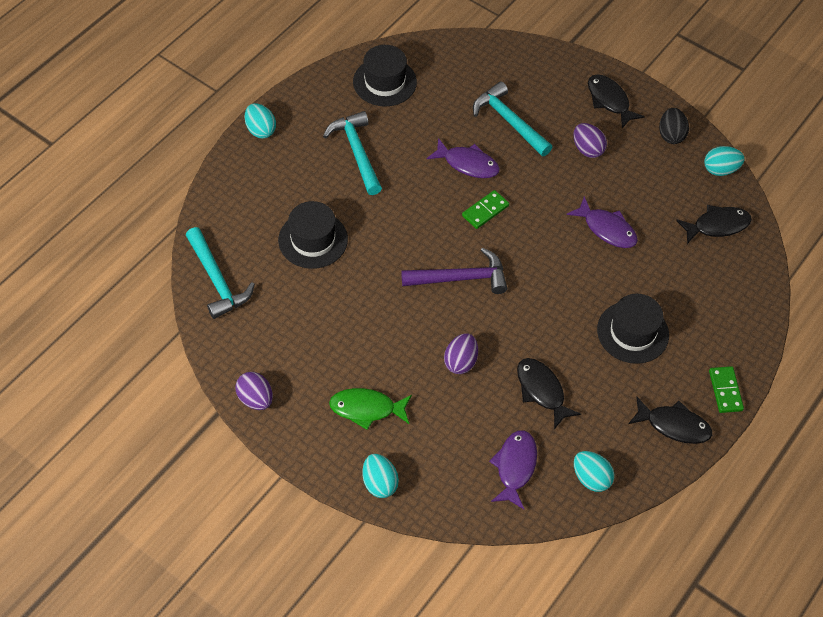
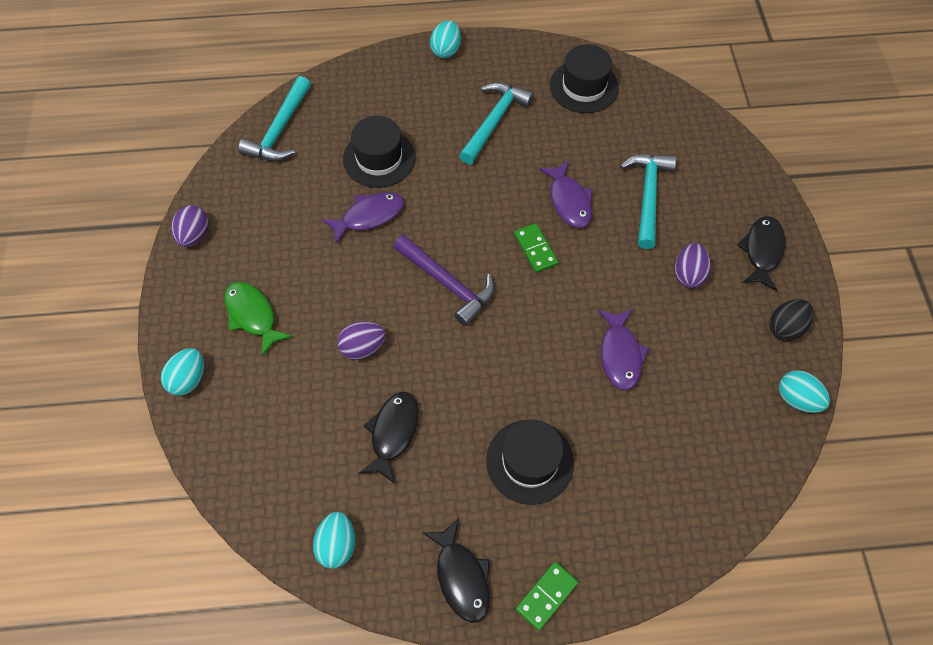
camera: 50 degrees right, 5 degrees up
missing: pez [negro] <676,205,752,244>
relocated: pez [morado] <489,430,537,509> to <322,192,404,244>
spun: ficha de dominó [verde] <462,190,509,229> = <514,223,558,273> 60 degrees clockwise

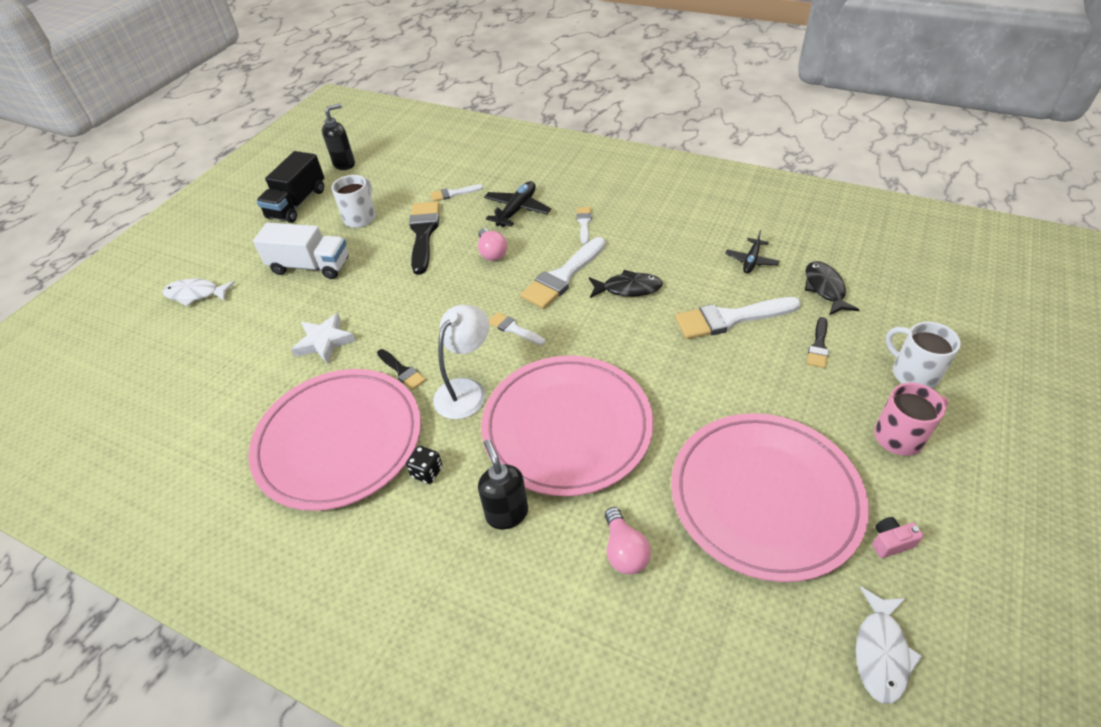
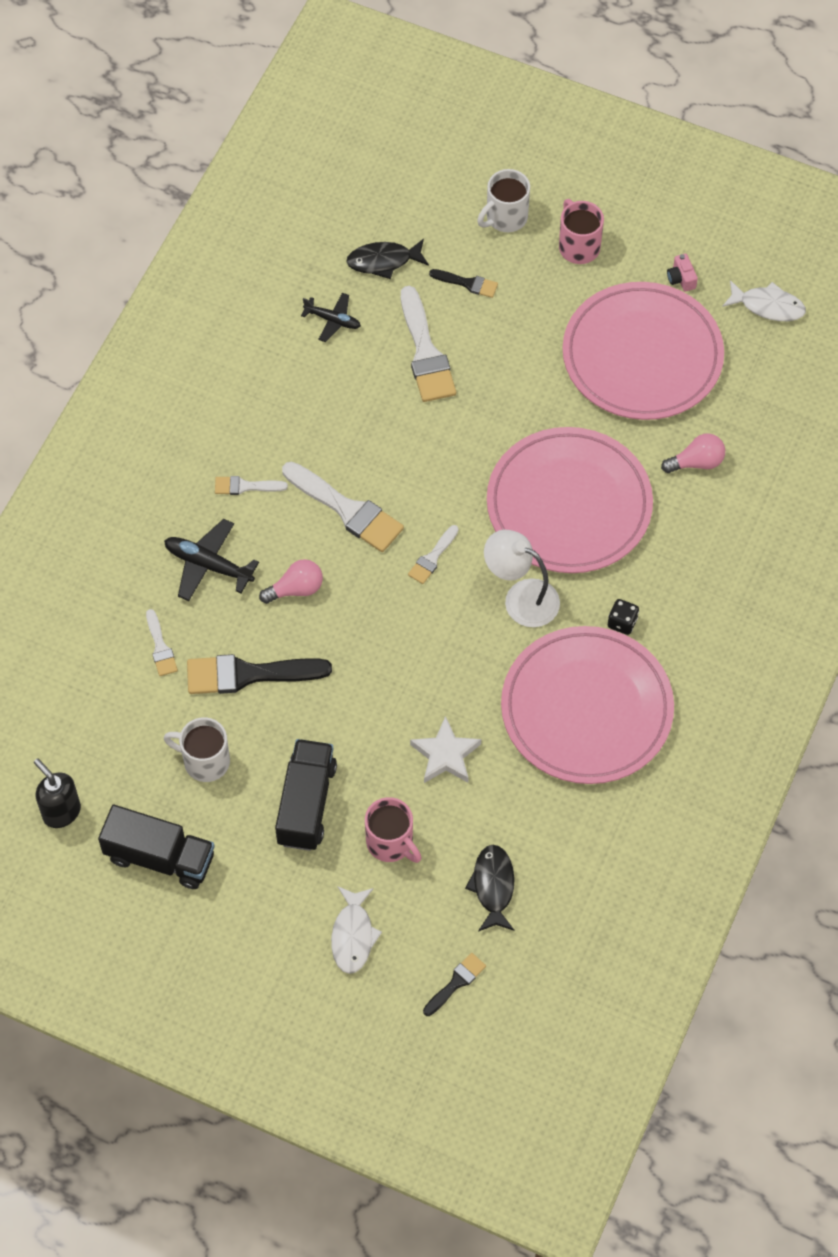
camera: 95 degrees left, 15 degrees up
missing: dispensador de jabón [negro] <478,439,528,529>
appeared: taza [rosa] <365,797,422,863>
relocated: pincel [negro] <377,349,426,390> to <423,953,486,1016>; pez [negro] <589,270,663,298> to <465,845,515,932>
colour: camión [blanco] <253,222,349,279> to camión [negro] <275,739,337,851>

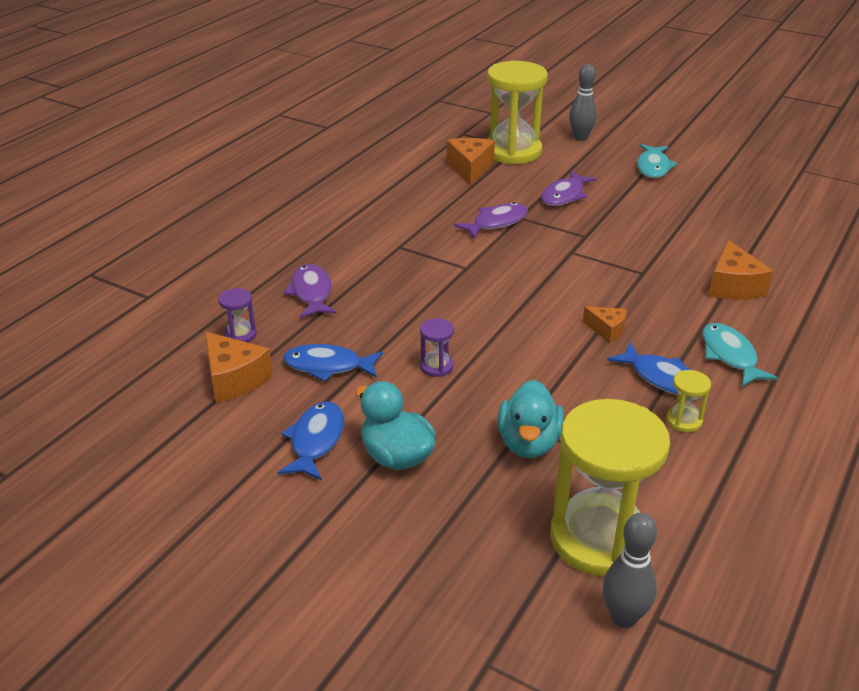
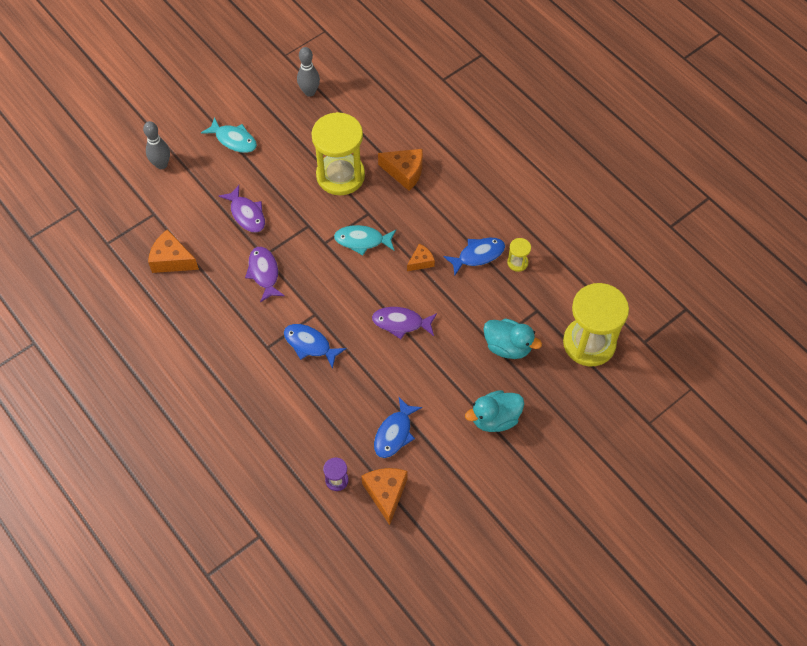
camera: 70 degrees left, 25 degrees up
missing: reloj de arena [morado] <420,318,454,377>
relocated: pez [azul] <278,401,344,480> to <284,324,346,369>; pez [morado] <283,264,337,318> to <372,307,437,339>; reloj de arena [amarillo] <487,61,548,165> to <311,112,365,195>; bolo [gris] <603,513,657,628> to <297,47,320,97>; pez [turquesa] <702,323,778,387> to <334,225,396,255>
spun: queso [naranja] <205,331,273,403> = <362,468,408,525> 75 degrees counterclockwise

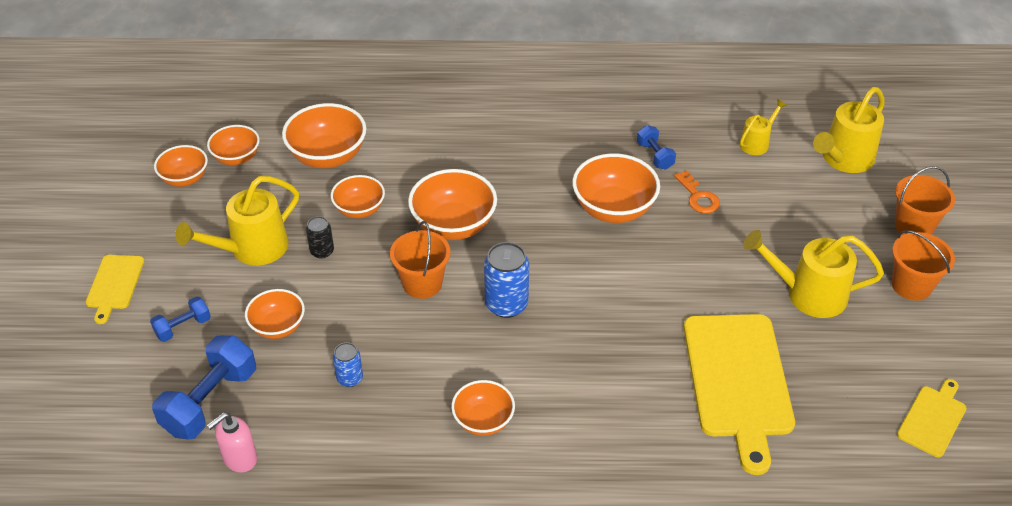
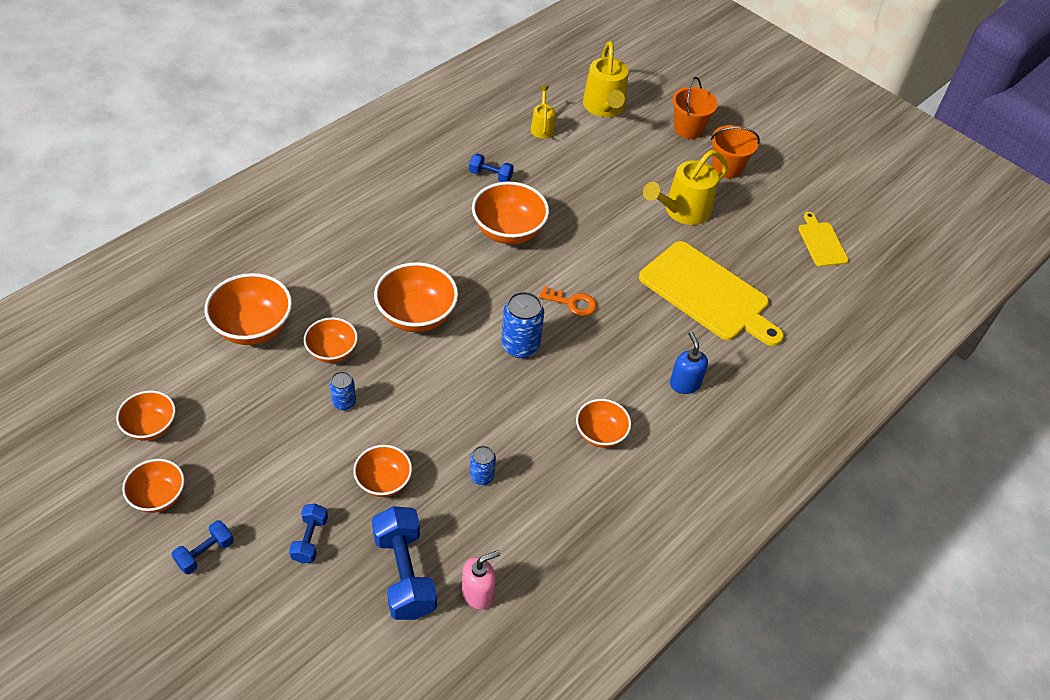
camera: 50 degrees left, 5 degrees up
missing: regadera [amarillo] <175,176,299,266>; balde [naranja] <390,221,450,299>
appeared: dispensador de jabón [azul] <670,331,708,394>
relocated: cuenco [naranja] <207,125,260,165> to <122,459,185,513>; llave [naranja] <674,170,720,213> to <539,286,597,316>
exchanged: tabla de cortar [amarillo] <85,255,144,324> to mancuerna [azul] <172,520,234,574>
colour: lata [negro] <306,216,334,259> to lata [azul] <329,371,356,411>
spun: dispensador de jabón [rosa] <207,412,257,473> = <462,550,500,609> 120 degrees counterclockwise

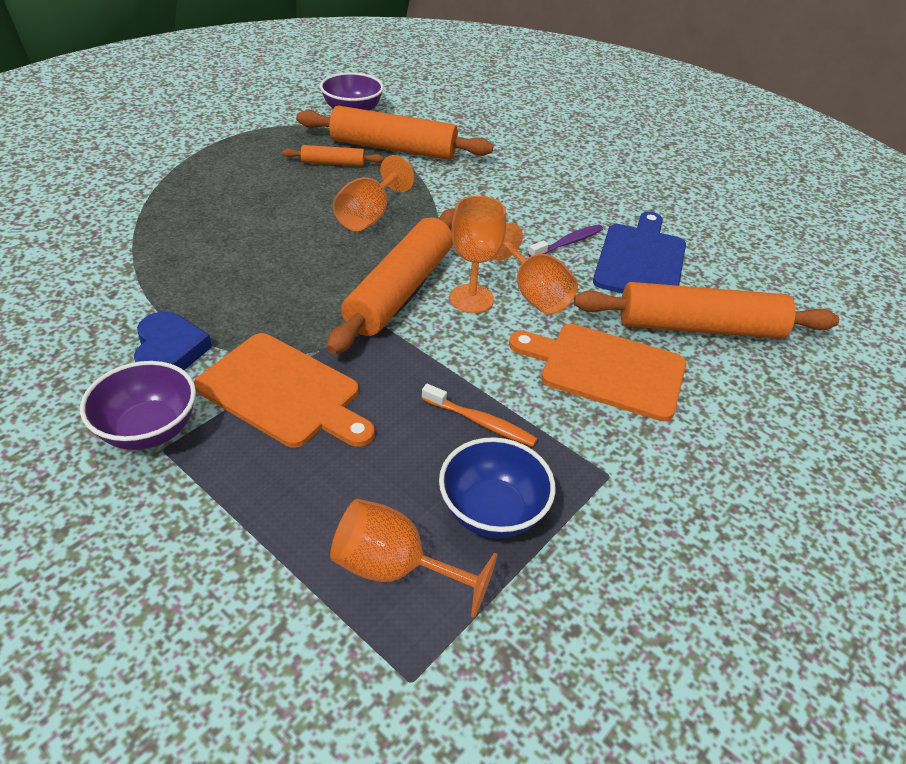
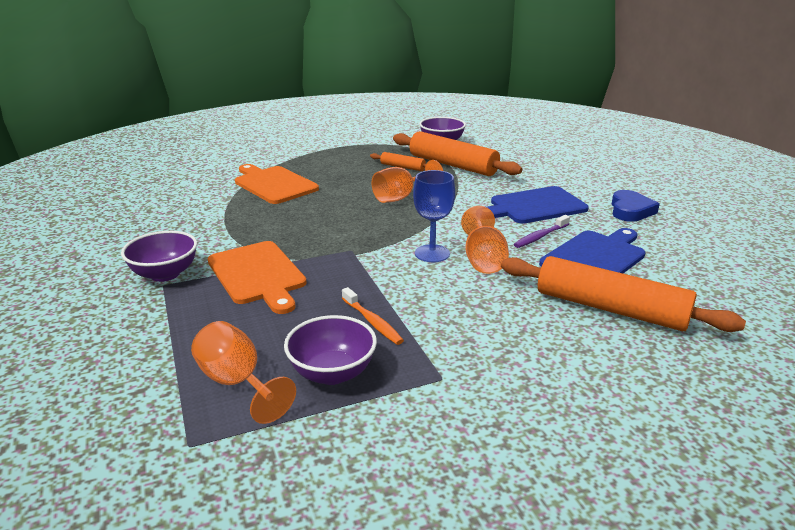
camera: 30 degrees right, 15 degrees down
missing: rodillo [naranja] <327,209,455,354>
appeared: tabla de cortar [azul] <487,186,589,224>
relocated: corazón [azul] <134,312,212,370> to <612,190,660,222>; tabla de cortar [naranja] <509,324,686,421> to <235,164,319,204>
colour: cuenco [azul] <439,437,555,538> to cuenco [morado] <284,315,377,385>; copa [naranja] <450,196,506,313> to copa [azul] <413,170,455,262>
spun: cepillo de dientes [morado] <528,224,603,257> = <514,215,570,248> 150 degrees clockwise

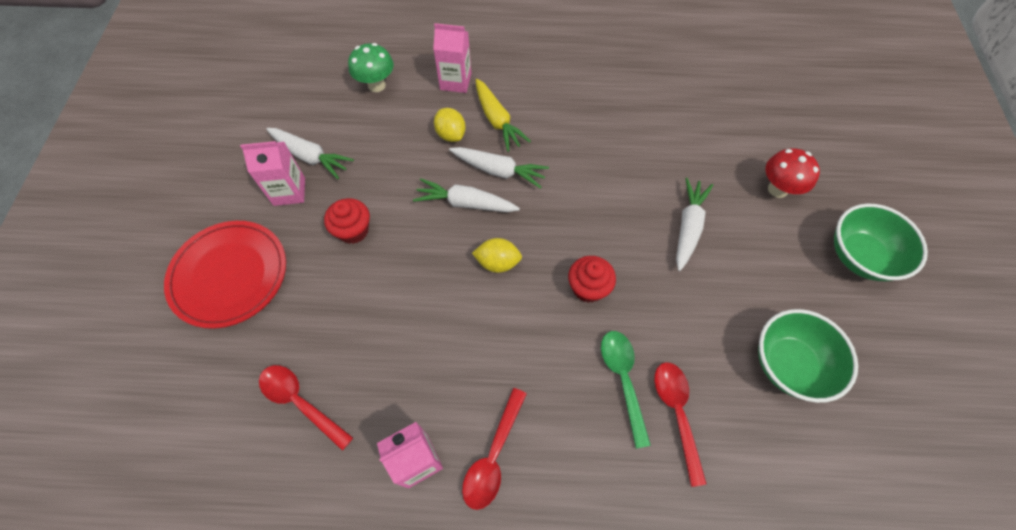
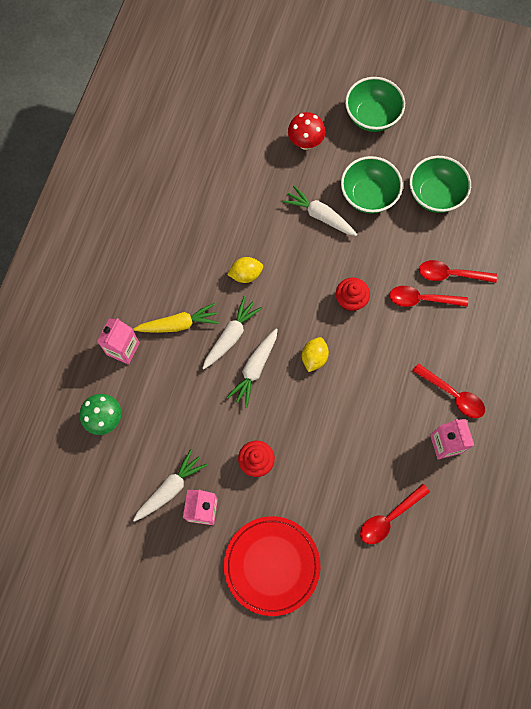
camera: 75 degrees left, 10 degrees up
appeared: cuenco [verde] <341,156,403,214>
relocated: limón [amarillo] <434,108,466,142> to <227,257,263,283>
colour: cuchara [verde] <601,331,651,449> to cuchara [rojo] <389,286,468,307>

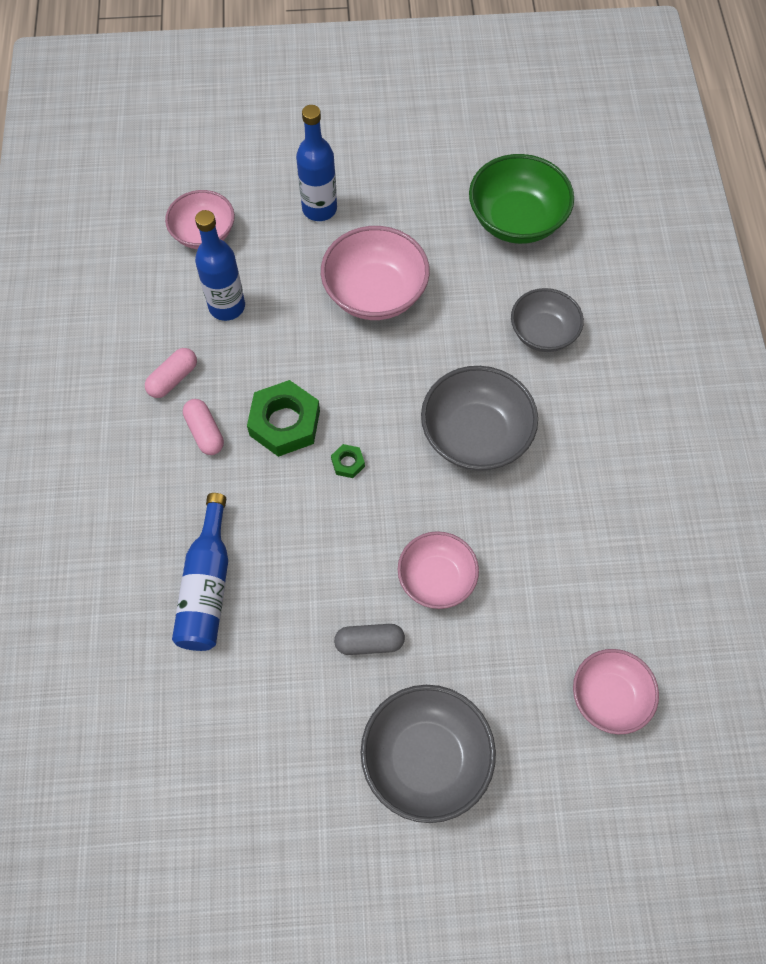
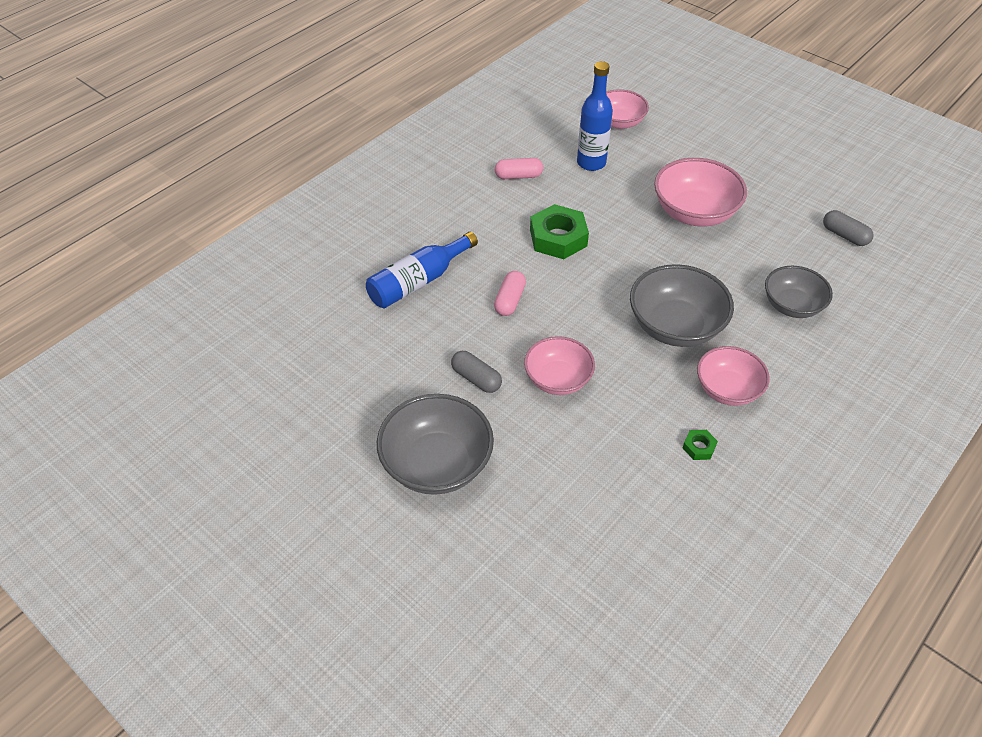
camera: 45 degrees right, 15 degrees down
missing: botella [azul] <296,105,337,221>
relocated: cápsula [rosa] <183,399,224,455> to <494,271,526,316>; tuerca [verde] <331,444,365,478> to <683,430,718,460>; cuenco [rosa] <573,649,659,734> to <697,346,770,406>
exchanged: cuenco [verde] <469,154,574,244> to cápsula [gris] <823,210,874,246>

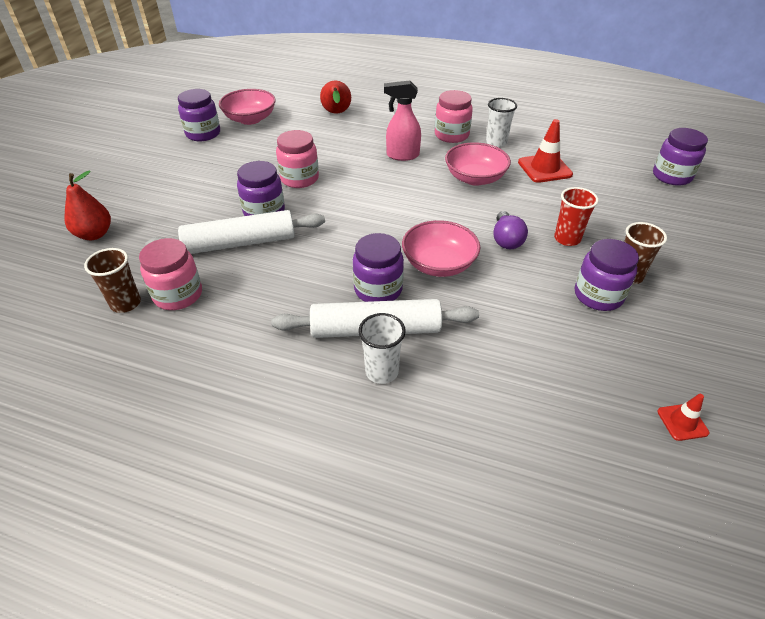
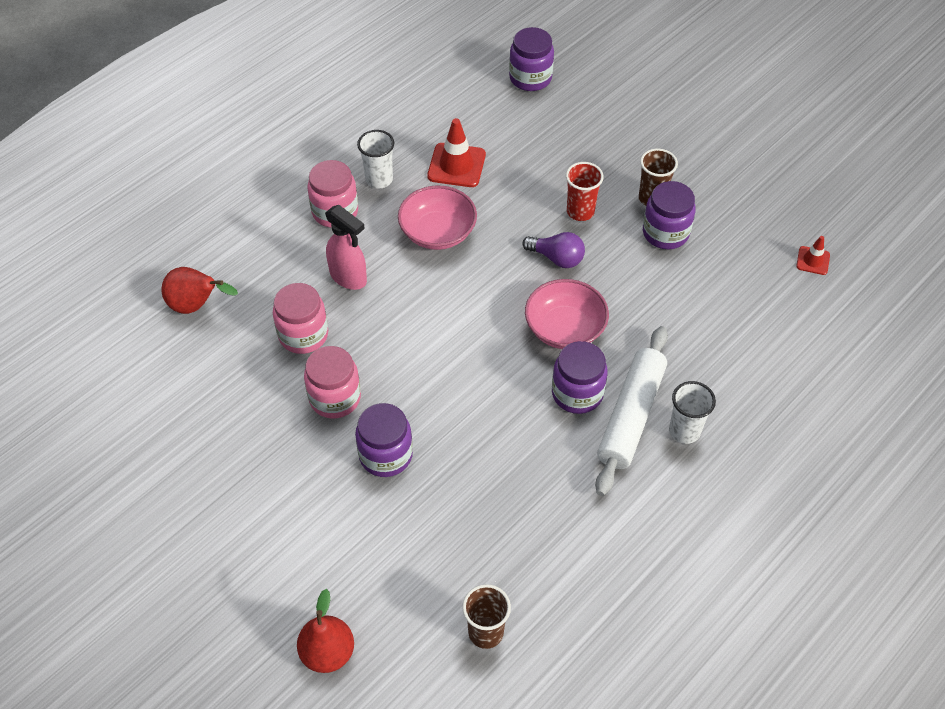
camera: 65 degrees left, 10 degrees up
missing: rodillo [blanco] <145,210,325,254>; tarro [morado] <178,89,220,141>; cuenco [rosa] <219,89,276,125>
relocated: tarro [rosa] <139,238,202,310> to <273,283,328,354>
spun: pulverizador [rosa] <384,80,421,161> = <325,205,367,290> 75 degrees counterclockwise

